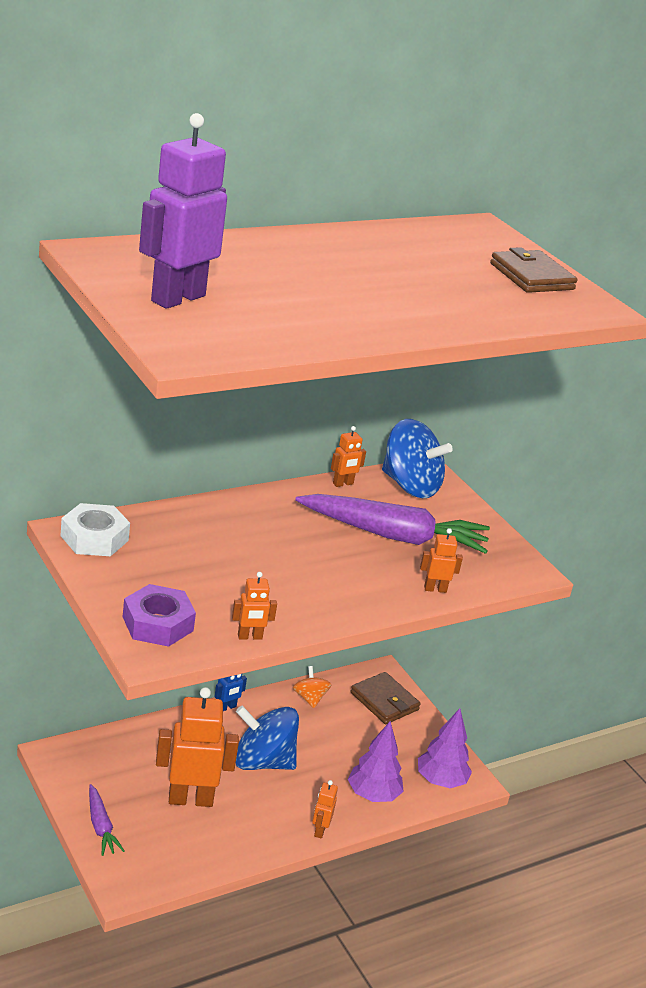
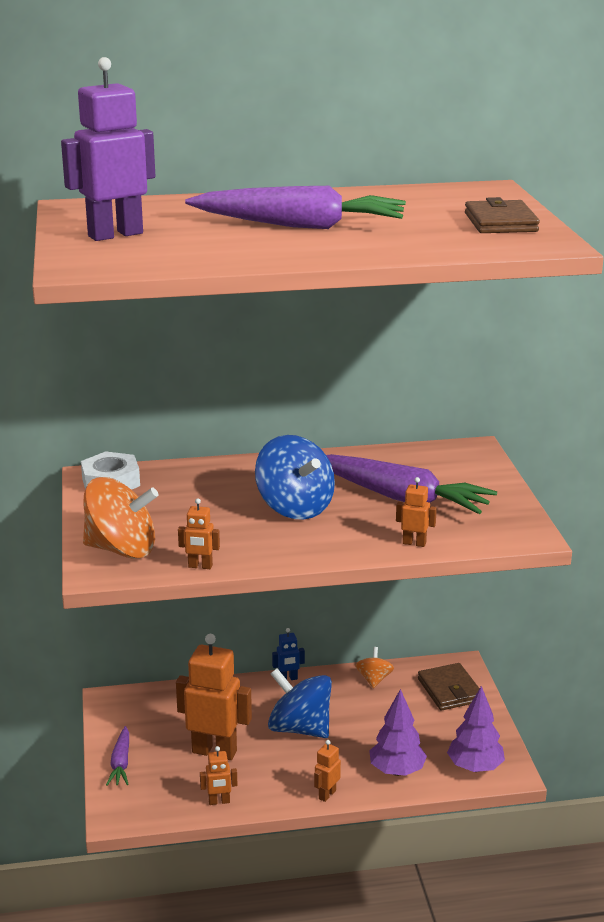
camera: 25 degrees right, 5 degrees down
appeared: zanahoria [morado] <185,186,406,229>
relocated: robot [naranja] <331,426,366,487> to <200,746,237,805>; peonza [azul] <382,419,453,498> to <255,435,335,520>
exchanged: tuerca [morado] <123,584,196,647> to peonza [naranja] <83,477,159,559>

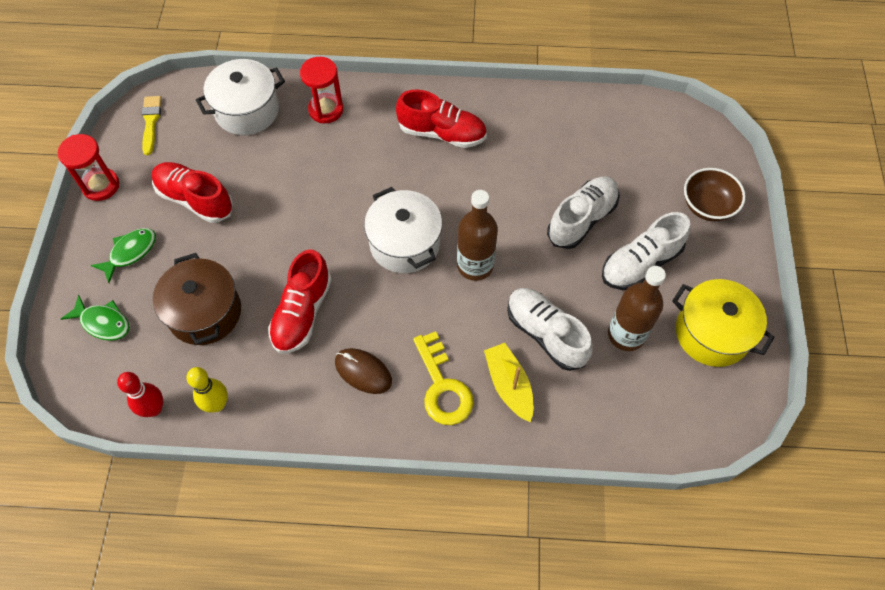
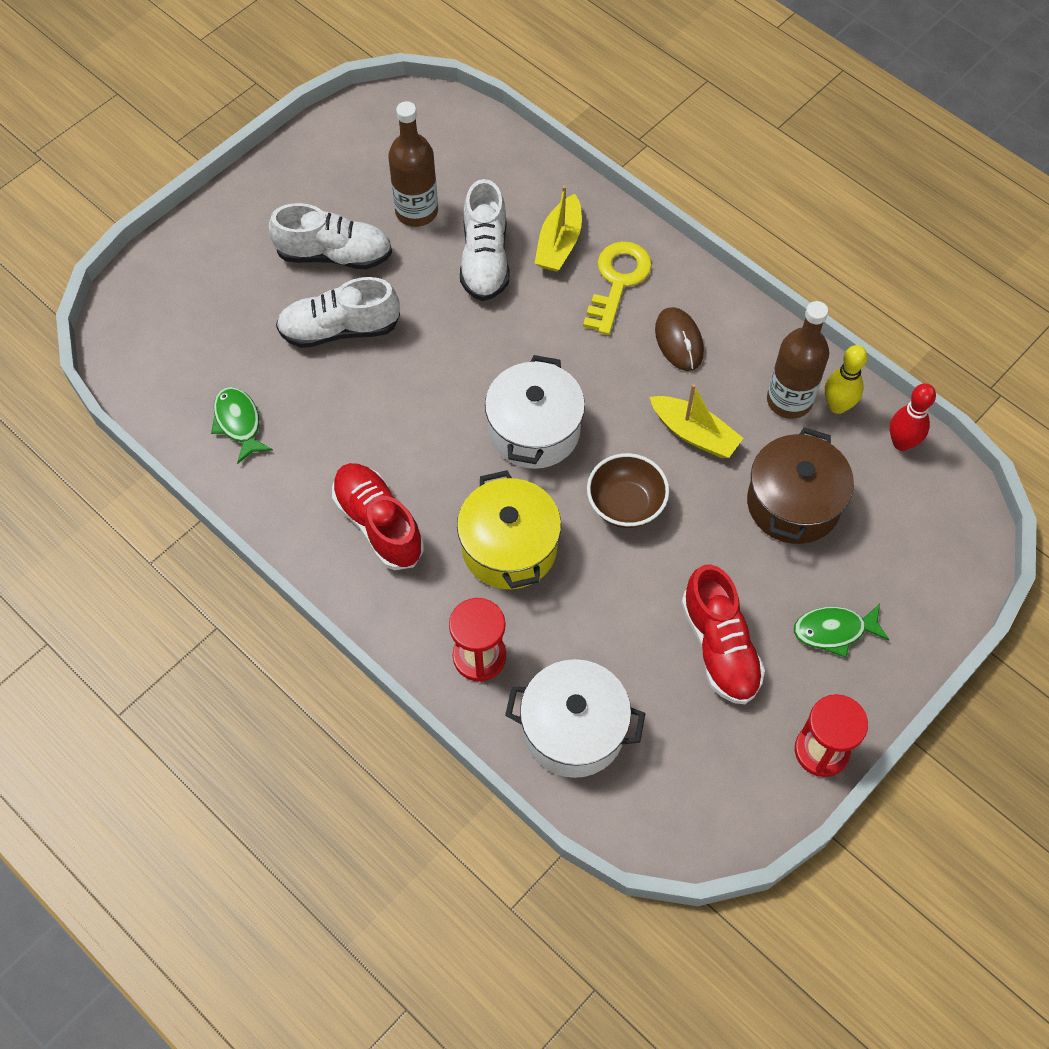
camera: 140 degrees left, 0 degrees up
missing: pincel [amarillo] <142,96,162,155>
relocated: pez [verde] <61,295,130,341> to <211,387,273,464>; botella [marrón] <457,190,498,281> to <767,301,829,419>; olla [amarillo] <672,279,775,367> to <457,470,561,589>; cuenco [marrón] <684,168,746,221> to <587,453,669,528>
exchanged: zapato [rojo] <268,250,332,353> to barco [amarillo] <650,384,743,458>

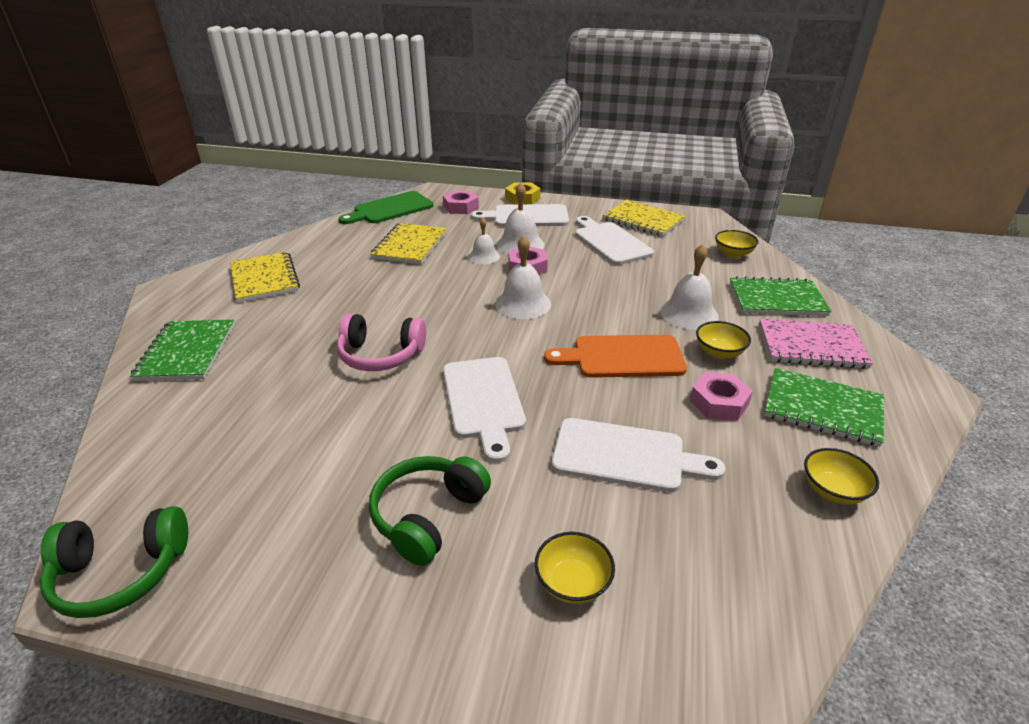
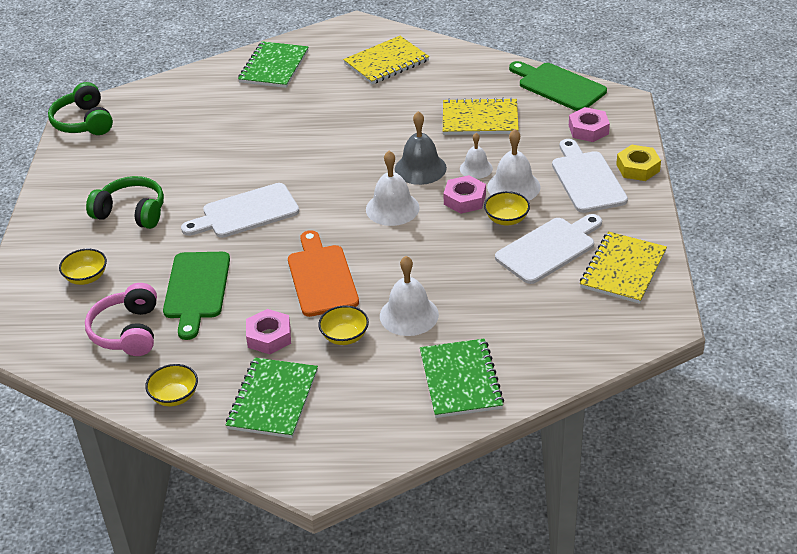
camera: 80 degrees right, 5 degrees up
missing: cuaderno [rosa] <759,319,873,369>
appeared: campana [gris] <395,111,447,185>
relocated: auriculares [rosa] <337,313,426,371> to <85,283,157,356>; cuenco [amarillo] <715,230,759,258> to <484,191,530,226>
colour: tabla de cortar [blanco] <552,418,726,492> to tabla de cortar [verde] <163,252,230,340>
spun: cuaderno [verde] <130,320,235,381> = <238,41,308,88> 60 degrees counterclockwise

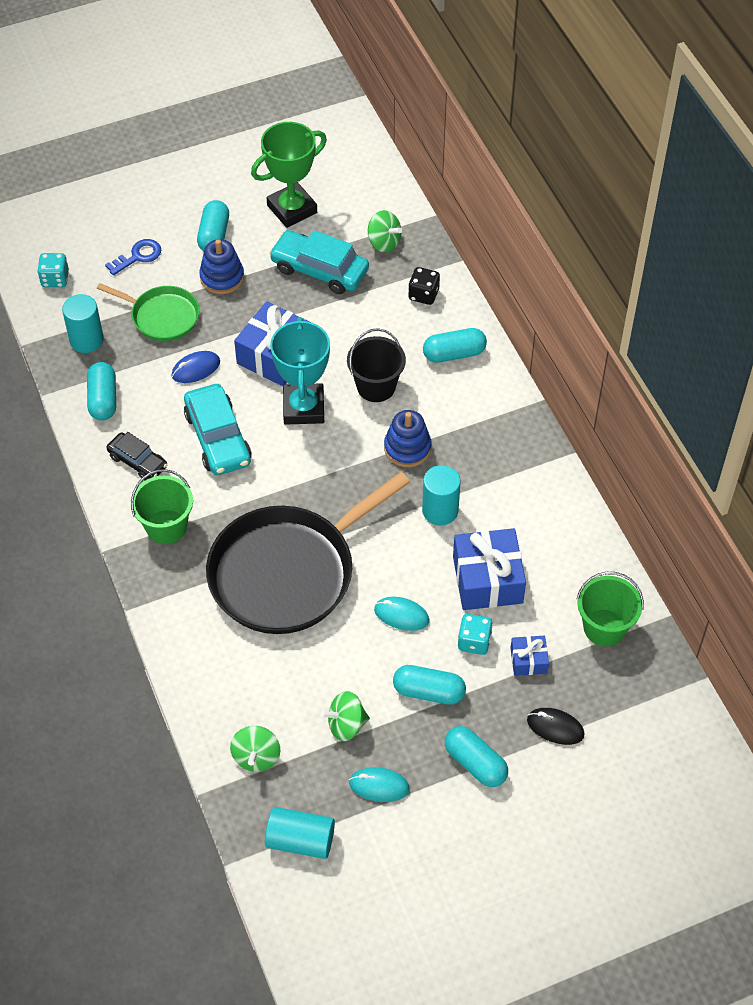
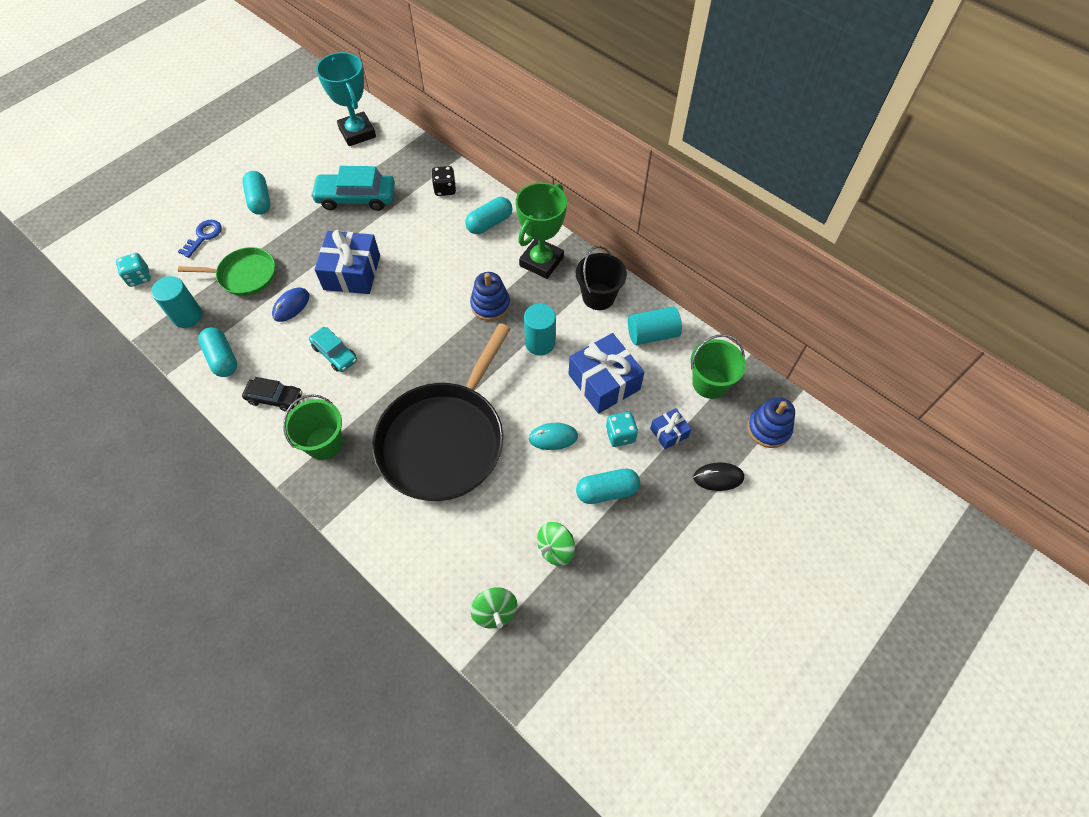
camera: 25 degrees left, 5 degrees up
missing: ratón [turquesa] <349,767,410,802>; peonza [verde] <368,210,402,252>; cápsula [turquesa] <445,726,508,787>
relocated: juguete apilable [azul] <199,239,244,294> to <747,397,795,448>; trofeo [verde] <251,122,327,228> to <516,183,567,279>; cilindro [turquesa] <265,807,335,859> to <628,307,682,345>; trofeo [turquesa] <270,317,330,425> to <316,52,376,146>; balde [negro] <347,328,406,402> to <576,246,627,310>
size: coche [turquesa] <184,384,252,475> = <309,327,357,372> x0.61

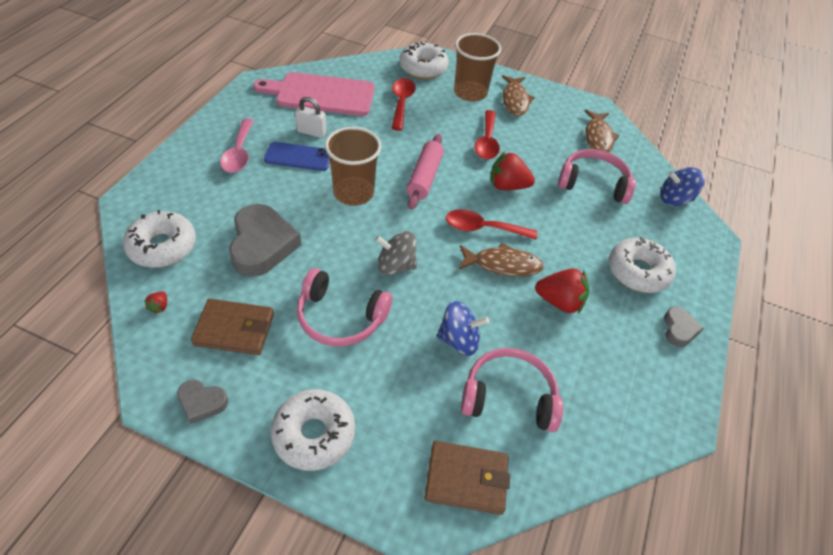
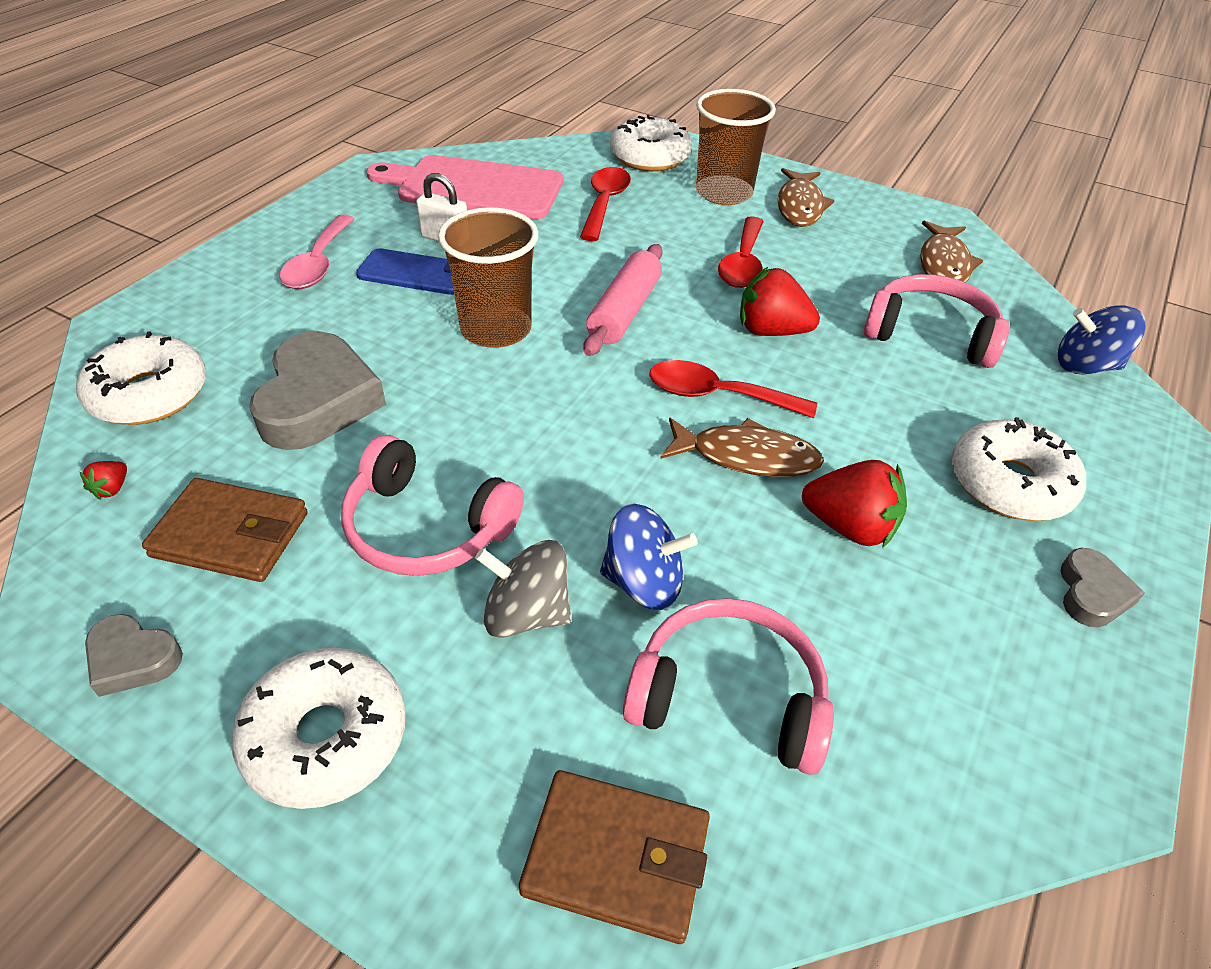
camera: 10 degrees right, 5 degrees down
relocated: peonza [gris] <375,231,417,276> to <475,540,571,638>

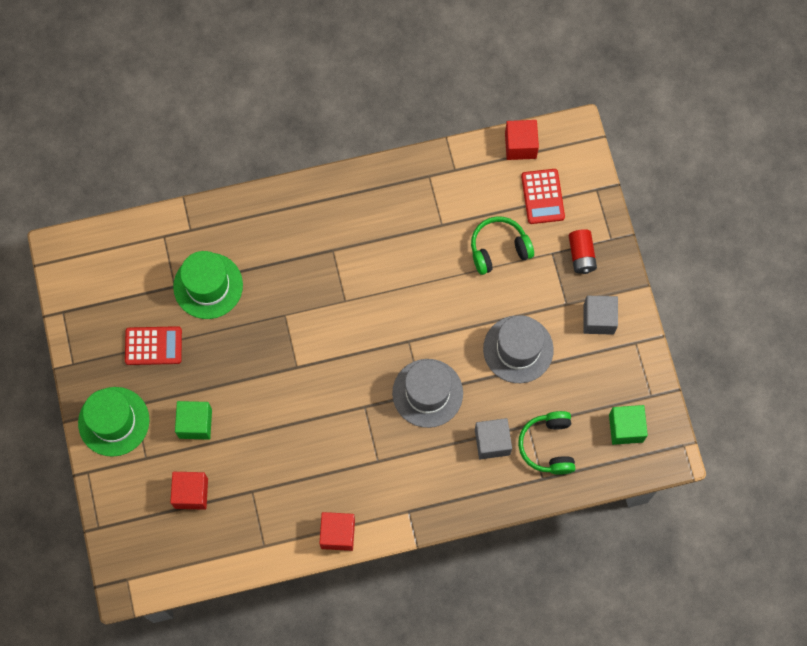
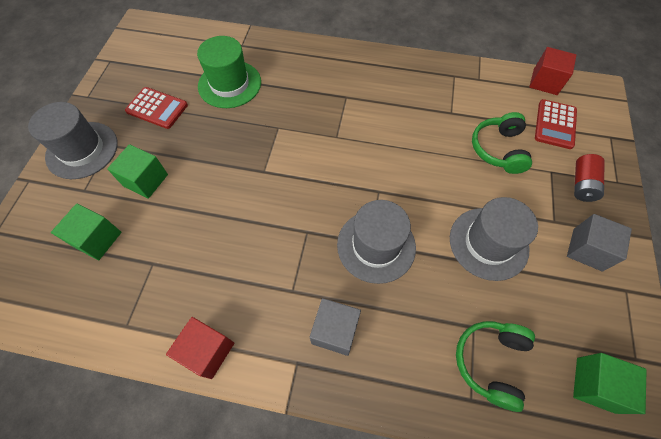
camera: 25 degrees right, 10 degrees down
relocated: cubo [gris] <475,418,512,459> to <310,298,361,356>
colour: sombrero [verde] <78,387,149,457> to sombrero [gris] <28,102,118,179>; cubo [rojo] <170,472,208,510> to cubo [verde] <51,203,122,260>
spun: auriculares [verde] <471,216,534,275> = <472,112,532,174> 90 degrees counterclockwise

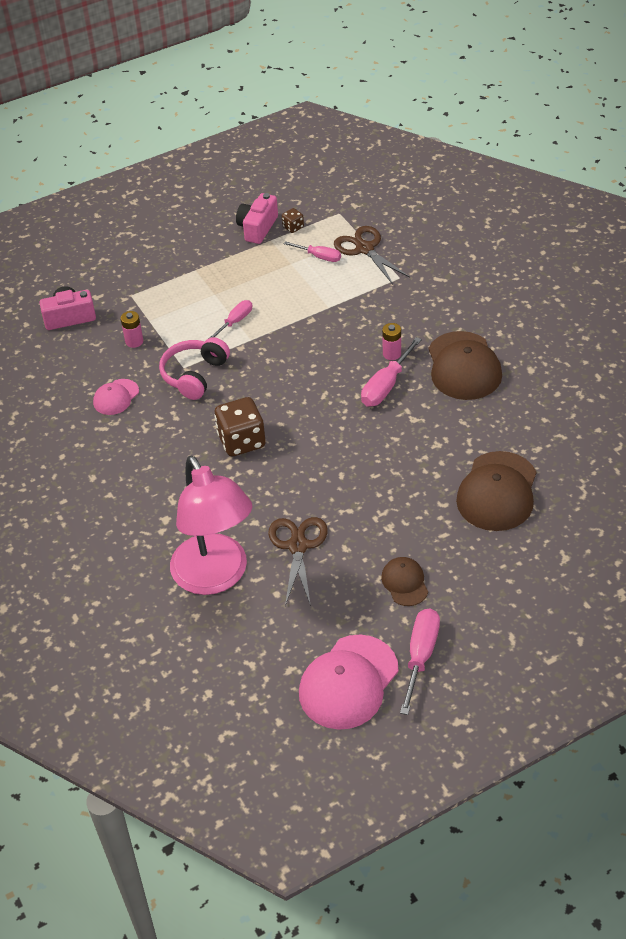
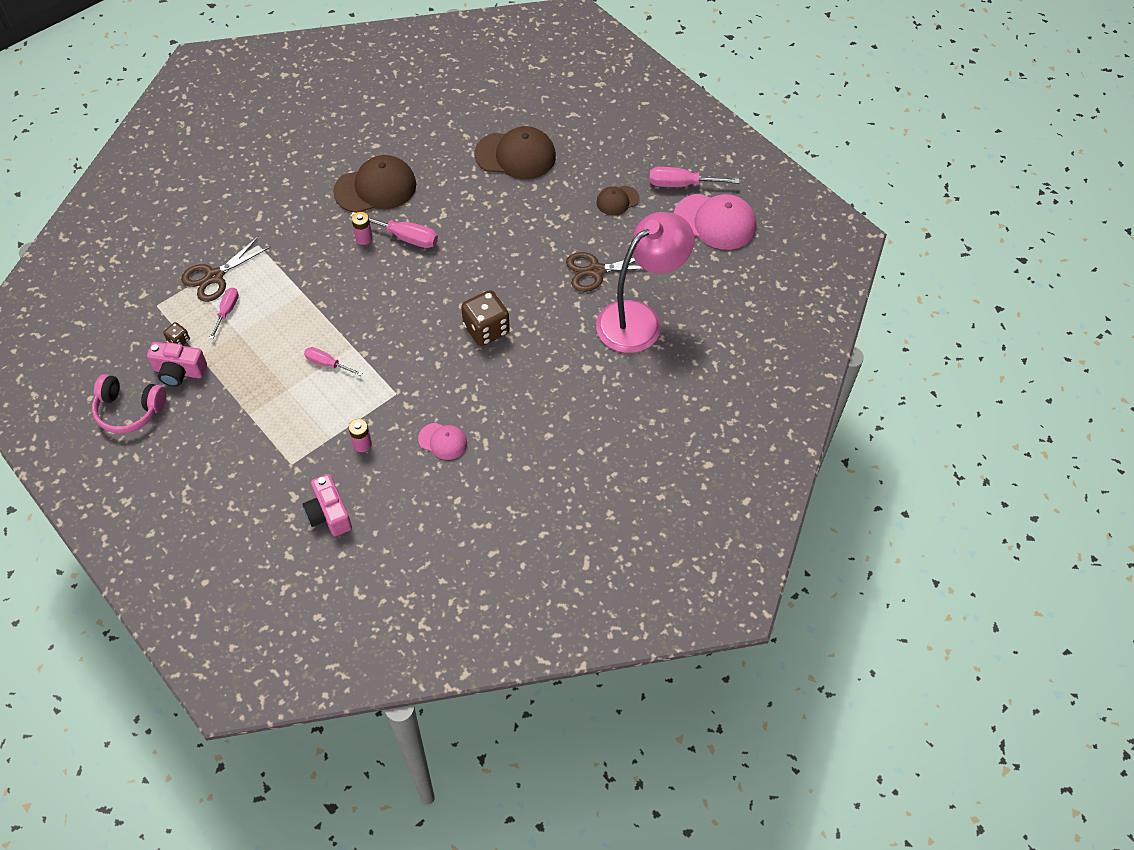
camera: 105 degrees left, 10 degrees up
relocated: auriculares [rosa] <159,337,230,400> to <92,374,166,434>

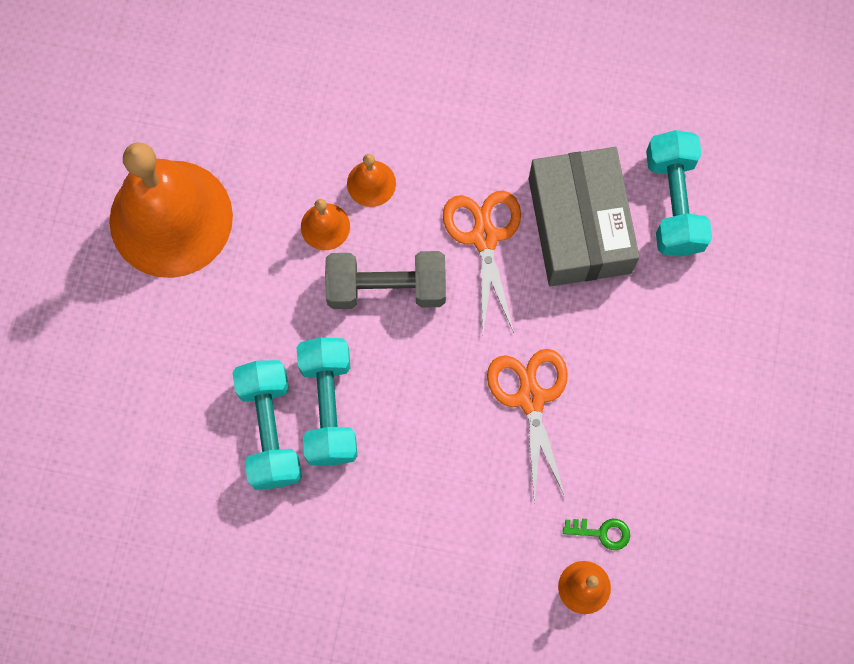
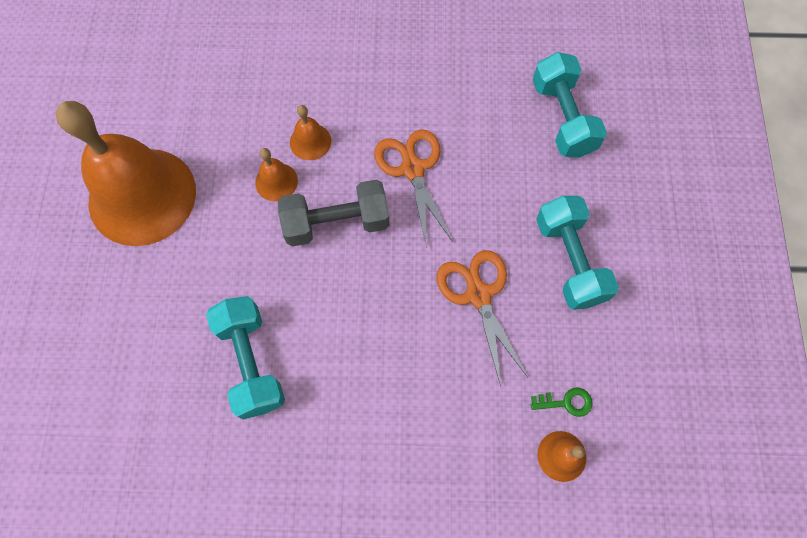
camera: 10 degrees left, 5 degrees down
missing: caja [gris] <529,147,640,286>
relocated: mancuerna [turquesa] <297,337,357,466> to <536,196,619,310>

